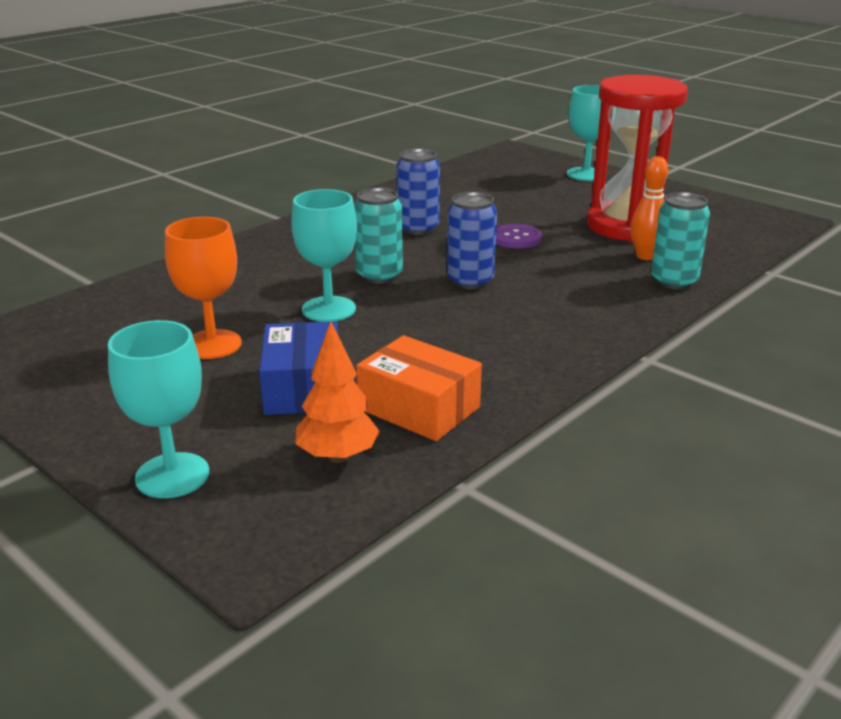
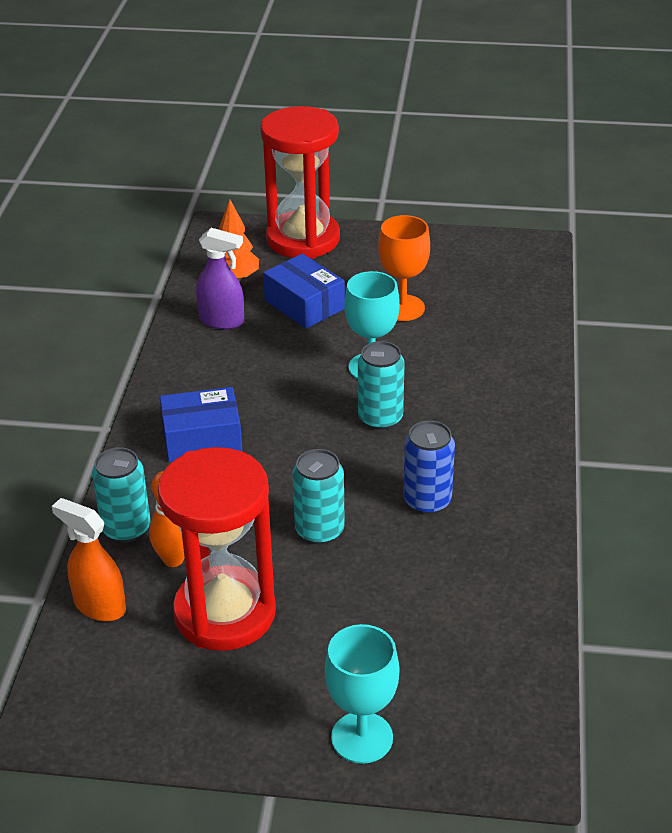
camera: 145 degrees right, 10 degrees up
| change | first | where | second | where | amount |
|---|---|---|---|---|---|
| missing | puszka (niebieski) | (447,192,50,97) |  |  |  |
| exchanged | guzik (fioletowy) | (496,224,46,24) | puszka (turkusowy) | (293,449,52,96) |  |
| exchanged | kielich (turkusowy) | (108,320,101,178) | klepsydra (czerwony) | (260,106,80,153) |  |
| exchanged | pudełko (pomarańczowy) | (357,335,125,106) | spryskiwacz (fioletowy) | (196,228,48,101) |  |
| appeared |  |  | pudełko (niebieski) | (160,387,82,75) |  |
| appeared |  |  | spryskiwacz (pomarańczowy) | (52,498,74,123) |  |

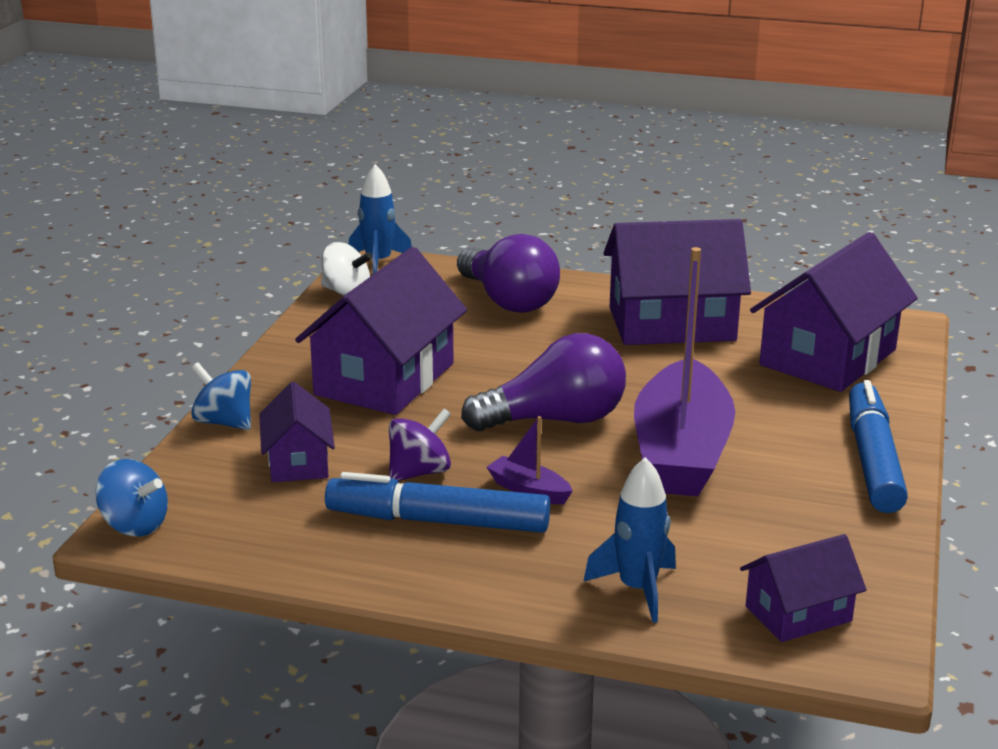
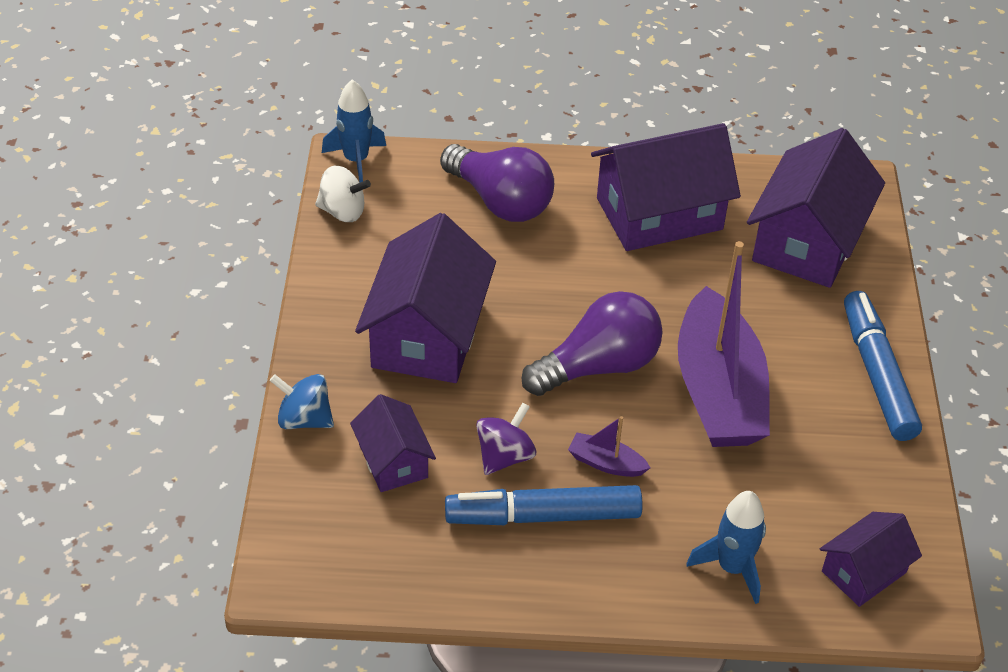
camera: 15 degrees left, 20 degrees up
| change | first | where | second | where | amount |
|---|---|---|---|---|---|
| missing | bączek (niebieski) | (95,459,73,77) |  |  |  |

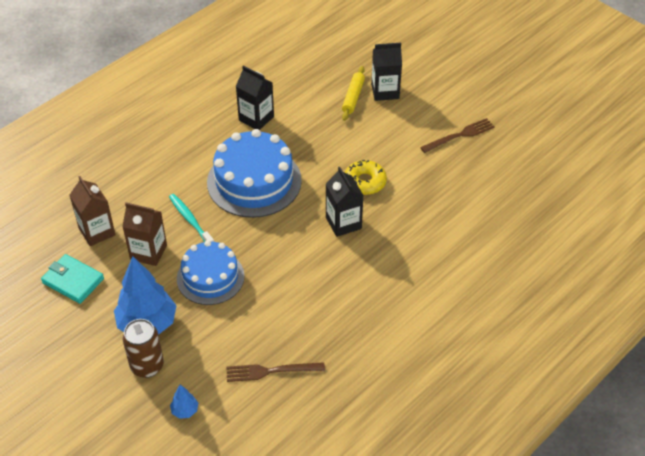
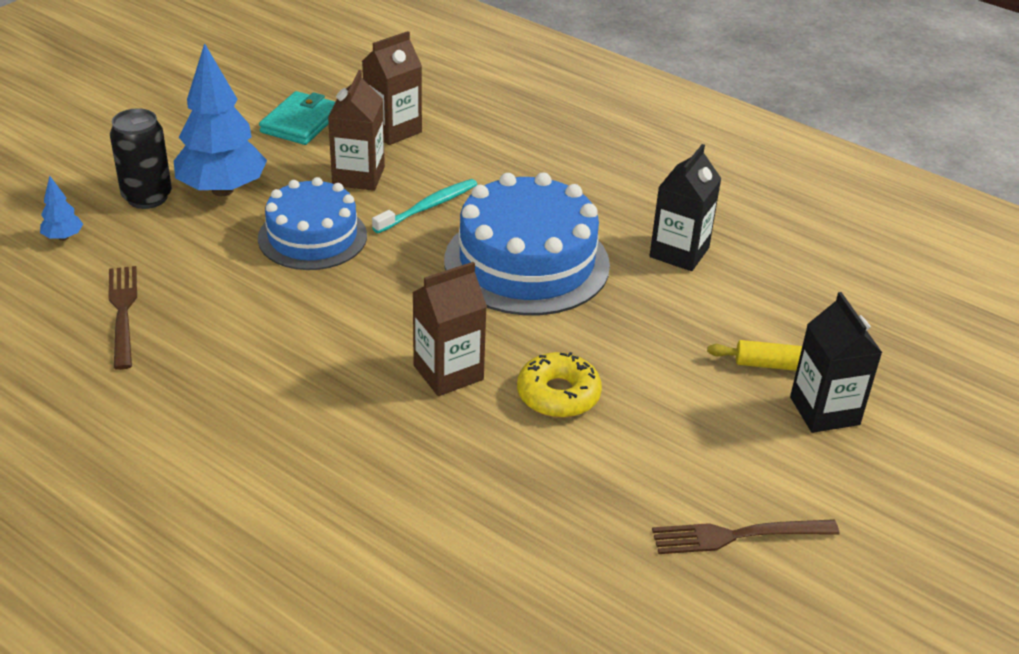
camera: 80 degrees right, 10 degrees down
| change | first | where | second | where | amount |
|---|---|---|---|---|---|
| spun | widelec (brązowy) | (420,118,75,35) |  | (652,519,187,35) | 120 degrees clockwise |
| colour | karton mleka (czarny) | (326,167,38,70) | karton mleka (brązowy) | (412,262,75,134) |  |
| colour | puszka (brązowy) | (123,319,41,59) | puszka (czarny) | (110,108,62,101) |  |

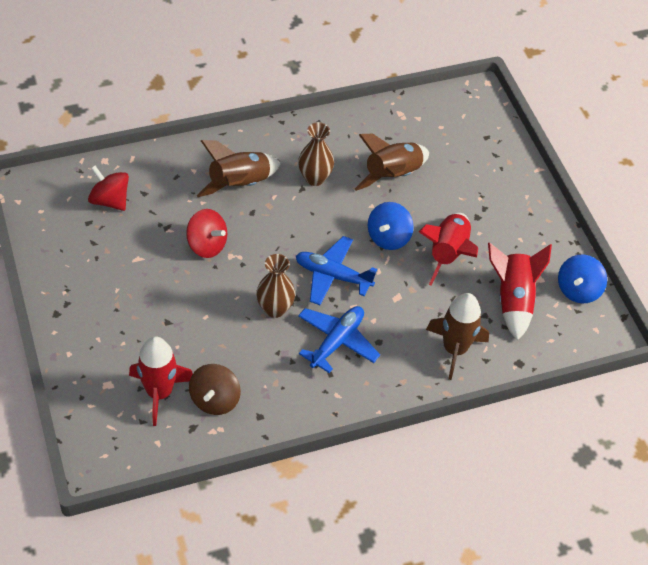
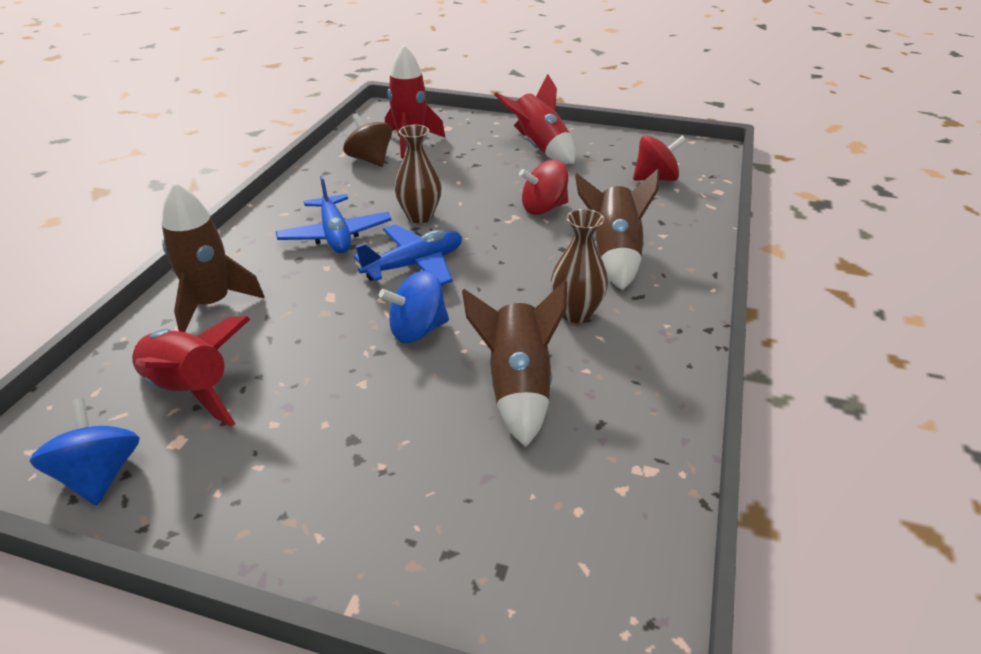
camera: 130 degrees right, 15 degrees down
| change | first | where | second | where | amount |
|---|---|---|---|---|---|
| spun | bączek (niebieski) | (368,202,46,48) |  | (379,271,70,72) | 90 degrees counterclockwise |
| relocated | rakieta (czerwony) | (419,213,59,73) |  | (494,74,81,90) |  |

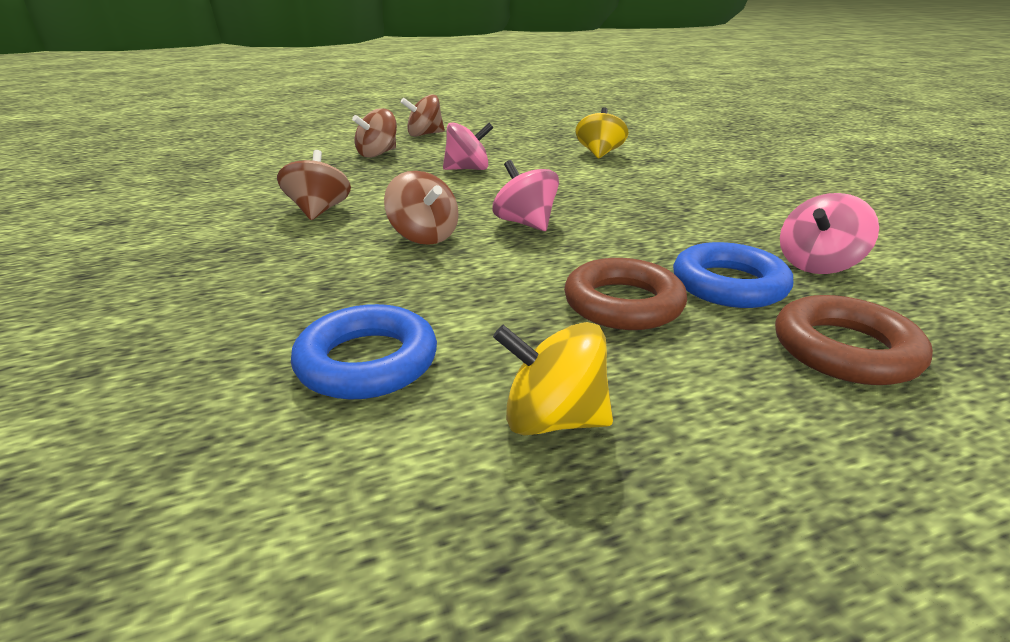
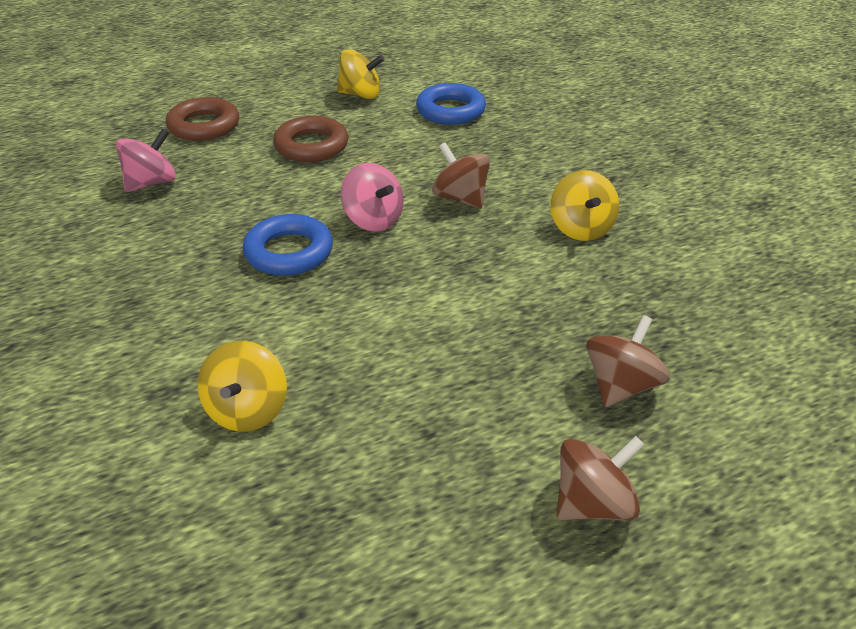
camera: 175 degrees right, 10 degrees up
| change | first | where | second | where | amount |
|---|---|---|---|---|---|
| missing | bączek (różowy) | (443,122,50,48) |  |  |  |
| colour | bączek (brązowy) | (277,150,74,70) | bączek (żółty) | (551,170,68,71) |  |
| relocated | pierścień (niebieski) | (673,242,120,66) |  | (243,214,90,62) |  |

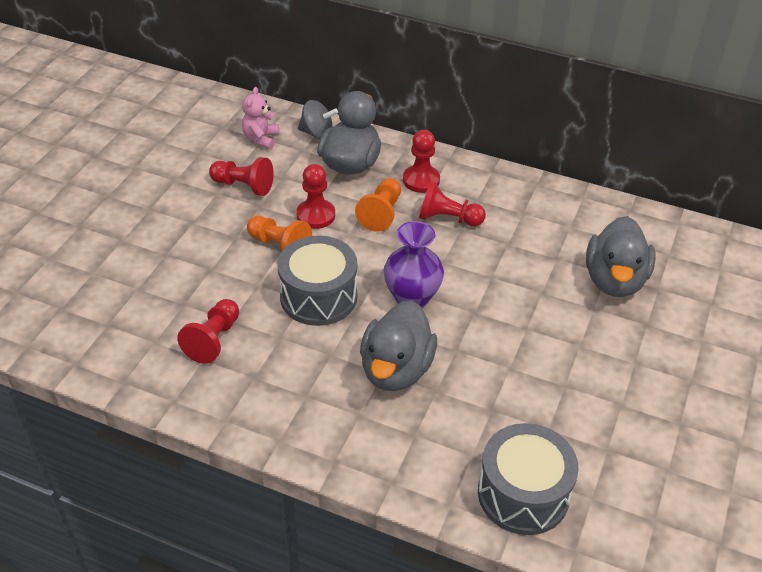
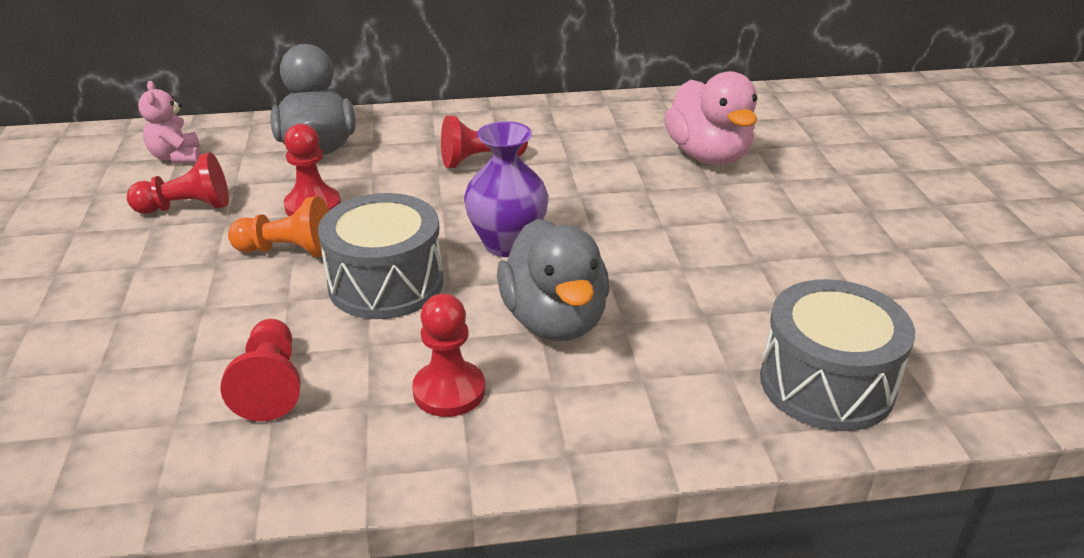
camera: 30 degrees left, 10 degrees down
| change | first | where | second | where | amount |
|---|---|---|---|---|---|
| missing | bączek (szary) | (298,100,40,39) |  |  |  |
| relocated | pionek (czerwony) | (403,130,37,63) |  | (412,294,73,123) |  |
| missing | pionek (pomarańczowy) | (355,178,46,54) |  |  |  |
| colour | kaczka (szary) | (586,216,70,81) | kaczka (różowy) | (665,71,92,94) |  |

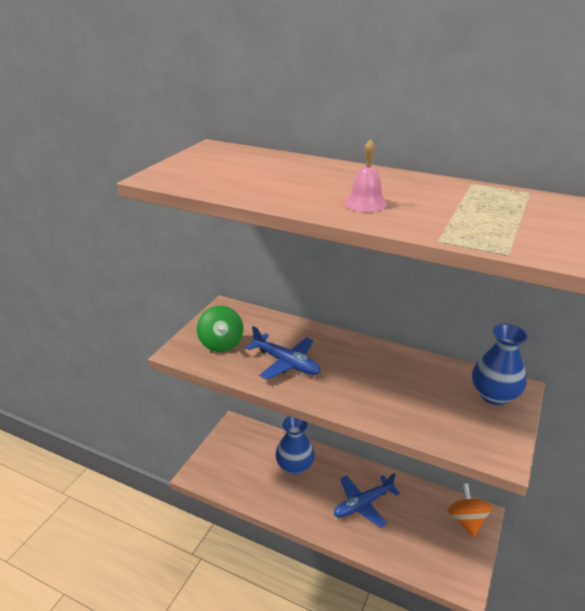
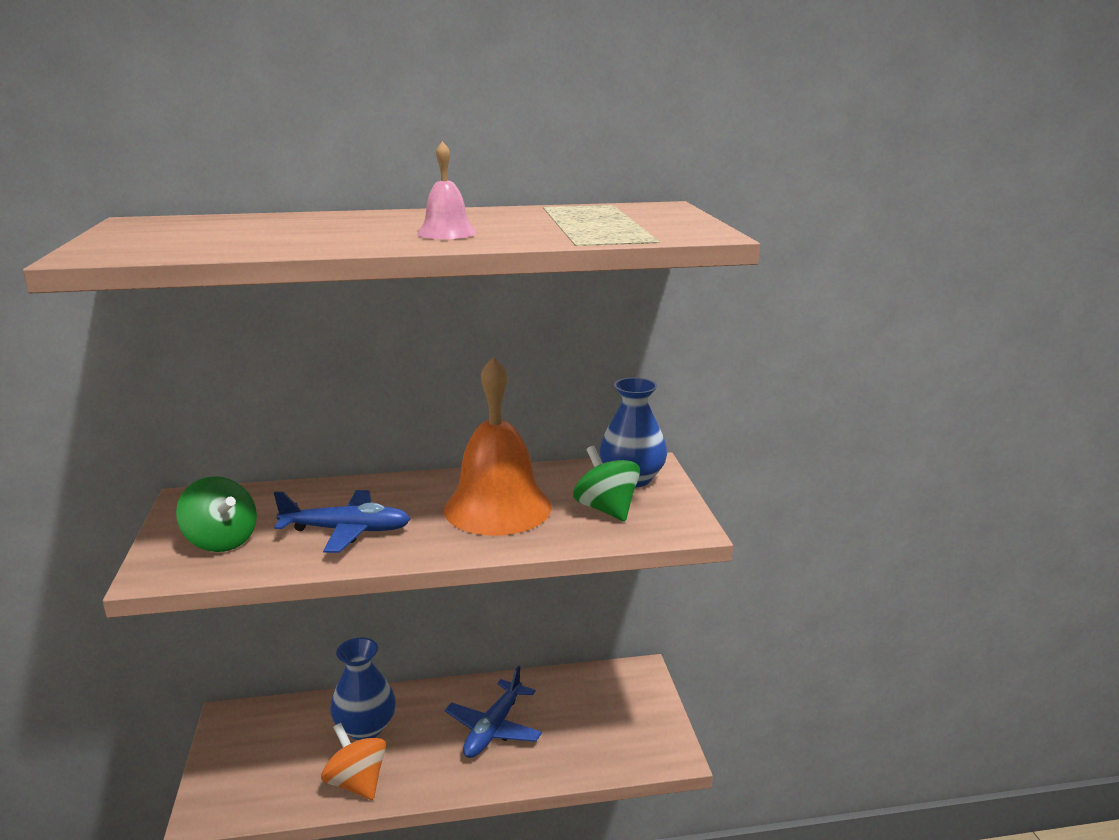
camera: 35 degrees left, 10 degrees down
| change | first | where | second | where | amount |
|---|---|---|---|---|---|
| relocated | bączek (pomarańczowy) | (447,483,45,54) |  | (321,723,65,77) |  |
| appeared |  |  | dzwonek (pomarańczowy) | (444,356,108,180) |  |
| appeared |  |  | bączek (zielony) | (573,446,67,76) |  |

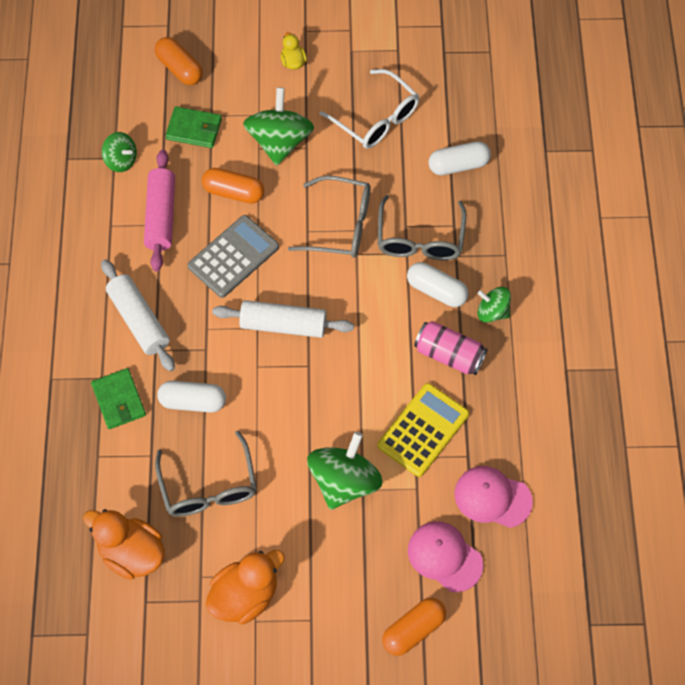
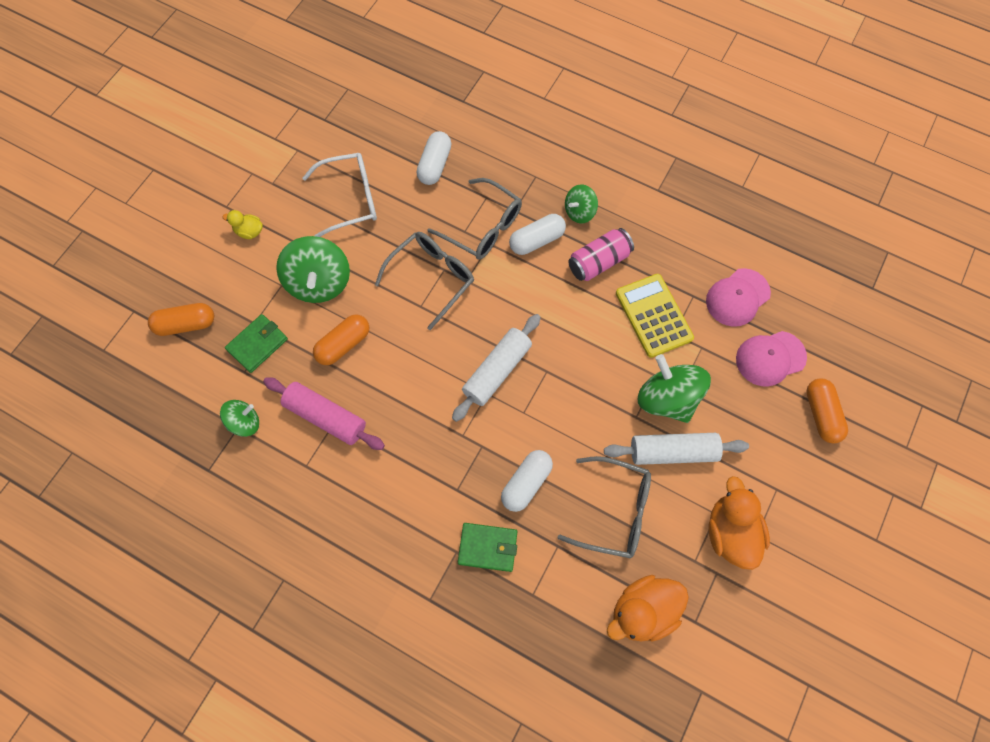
camera: 60 degrees left, 5 degrees up
| change | first | where | second | where | amount |
|---|---|---|---|---|---|
| spun | bączek (zielony) | (243,87,71,78) |  | (276,236,74,67) | 135 degrees counterclockwise |
| missing | kalkulator (szary) | (187,215,92,83) |  |  |  |
| relocated | wałek do ciasta (biały) | (101,259,74,112) |  | (604,433,145,32) |  |

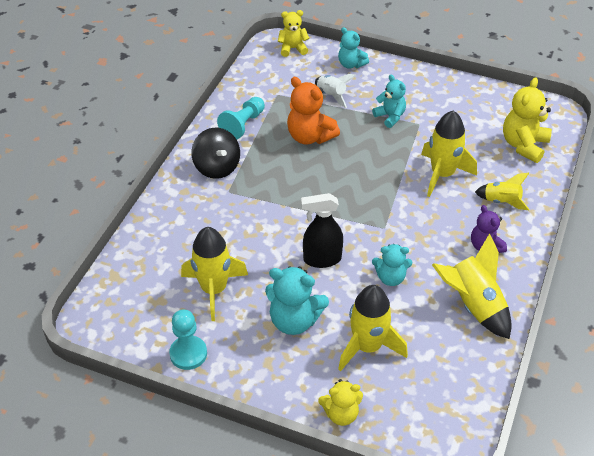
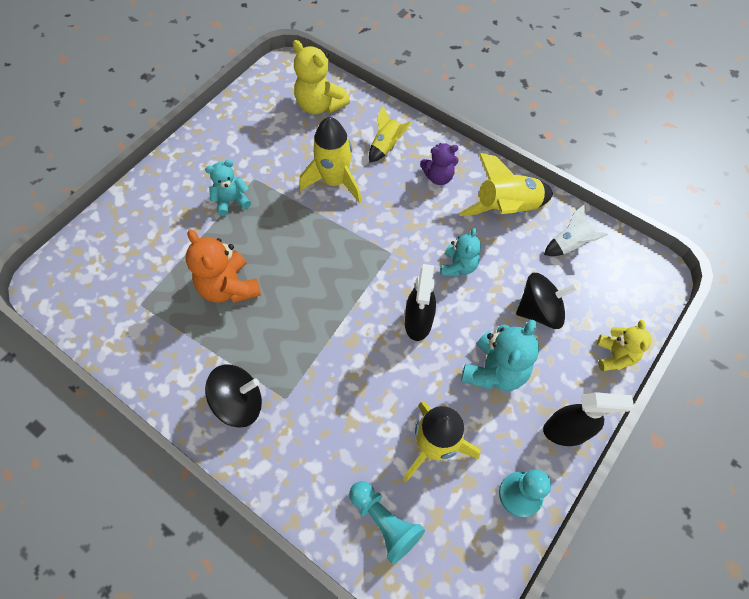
camera: 75 degrees left, 15 degrees up
| change | first | where | second | where | amount |
|---|---|---|---|---|---|
| missing | miś (żółty) | (278,10,31,47) |  |  |  |
| missing | miś (turkusowy) | (338,27,31,42) |  |  |  |
| relocated | rakieta (biały) | (315,74,41,34) |  | (544,204,64,52) |  |
| spun | miś (pomarańczowy) | (287,77,53,67) |  | (185,230,76,73) | 90 degrees clockwise |
| relocated | pionek (turkusowy) | (217,97,48,42) |  | (349,481,76,83) |  |
| exchanged | rakieta (żółty) | (338,285,70,86) | bączek (czarny) | (516,273,61,56) |  |
| appeared |  |  | spryskiwacz (czarny) | (543,392,91,54) |  |

